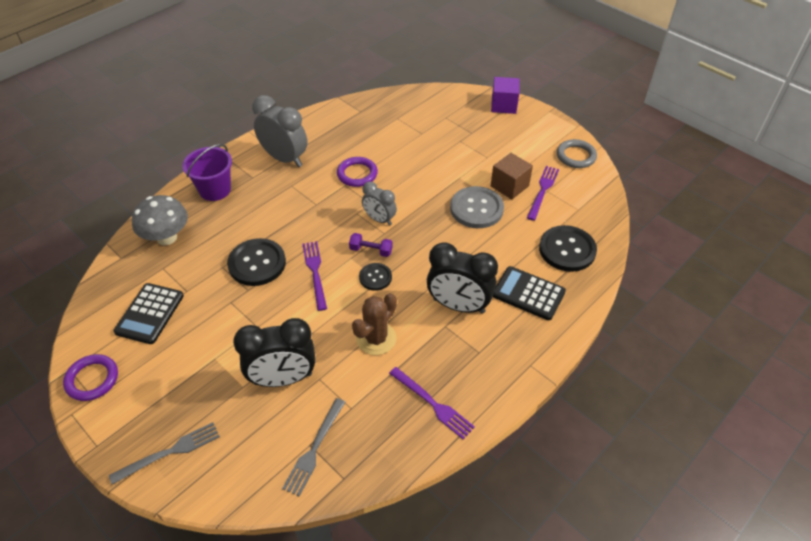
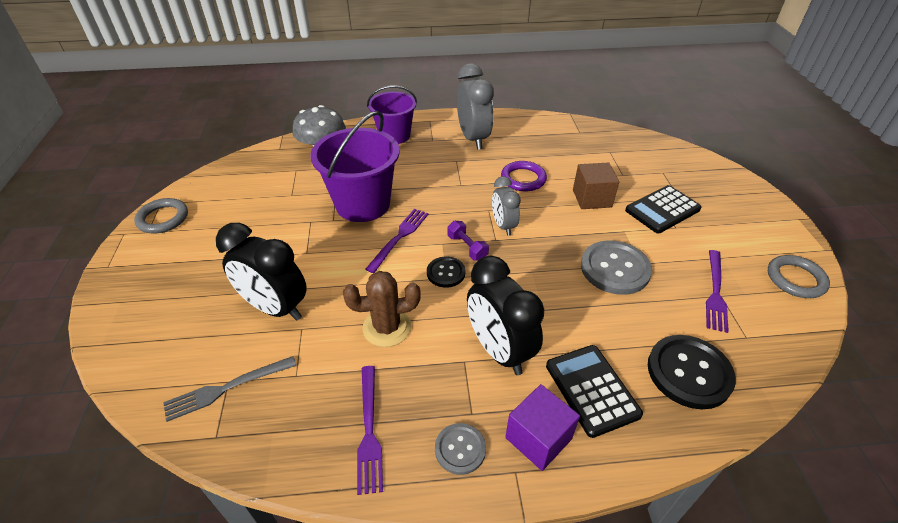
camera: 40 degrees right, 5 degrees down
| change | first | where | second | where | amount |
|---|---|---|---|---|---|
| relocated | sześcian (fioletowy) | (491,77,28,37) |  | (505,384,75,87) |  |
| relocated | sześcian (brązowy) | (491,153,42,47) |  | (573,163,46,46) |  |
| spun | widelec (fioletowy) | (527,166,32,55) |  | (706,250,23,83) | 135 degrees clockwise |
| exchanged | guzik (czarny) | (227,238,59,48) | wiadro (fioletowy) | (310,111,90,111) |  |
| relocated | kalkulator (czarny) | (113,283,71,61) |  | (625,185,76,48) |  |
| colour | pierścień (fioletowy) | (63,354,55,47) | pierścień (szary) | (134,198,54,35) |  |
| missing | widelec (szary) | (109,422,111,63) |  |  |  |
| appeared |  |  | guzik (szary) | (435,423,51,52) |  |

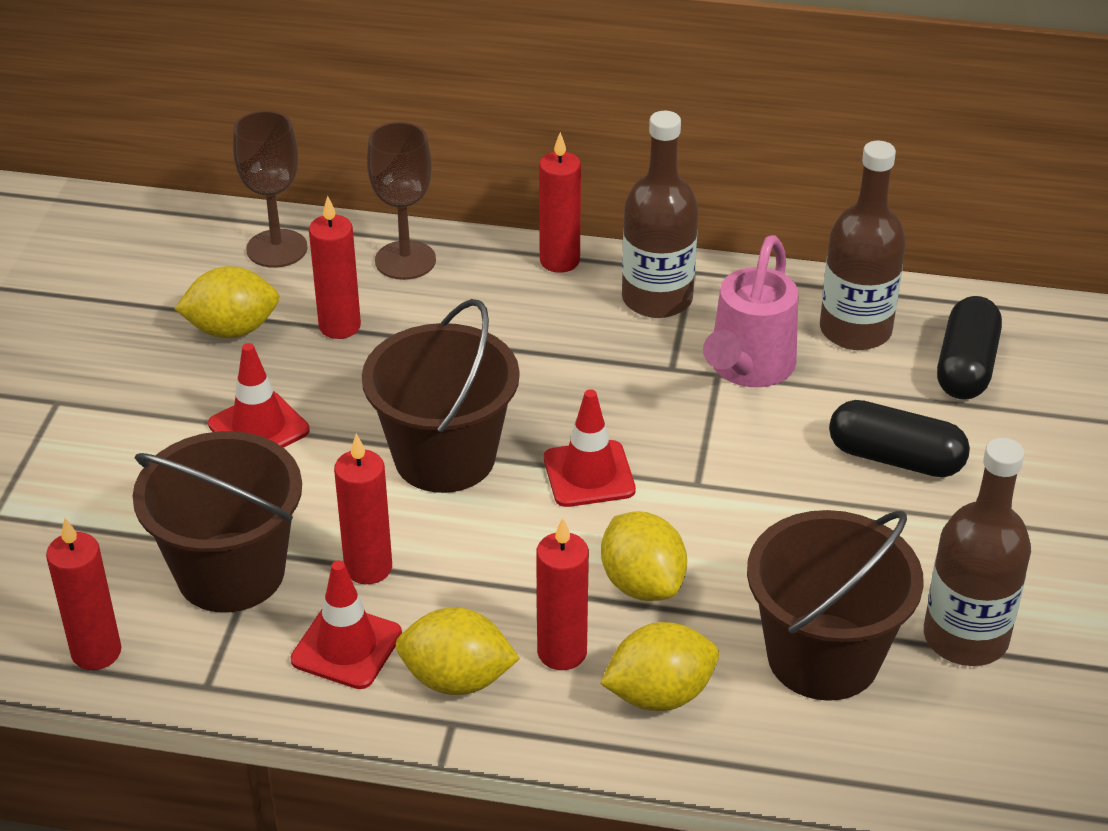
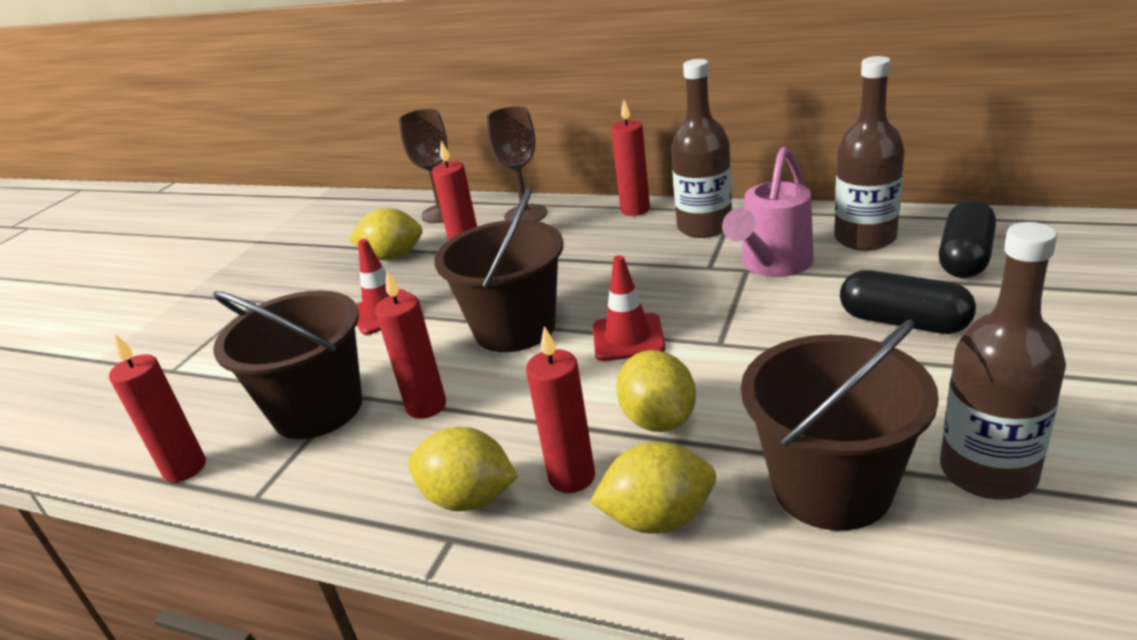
camera: 15 degrees right, 10 degrees down
| change | first | where | second | where | amount |
|---|---|---|---|---|---|
| missing | pachołek (czerwony) | (290,561,112,128) |  |  |  |

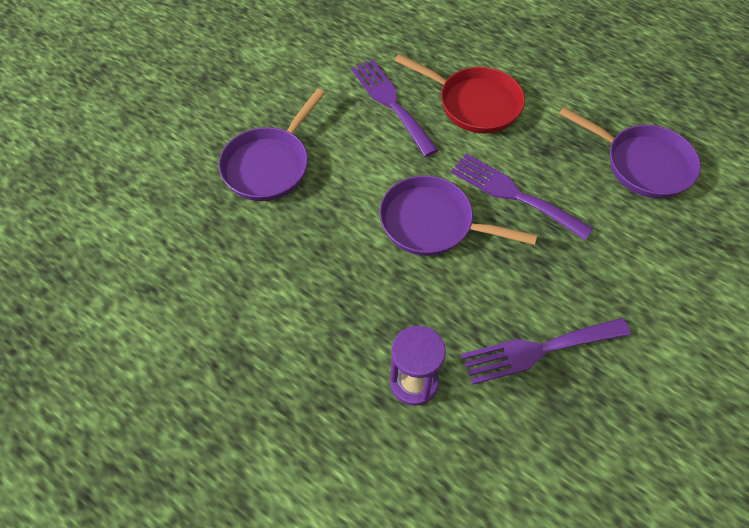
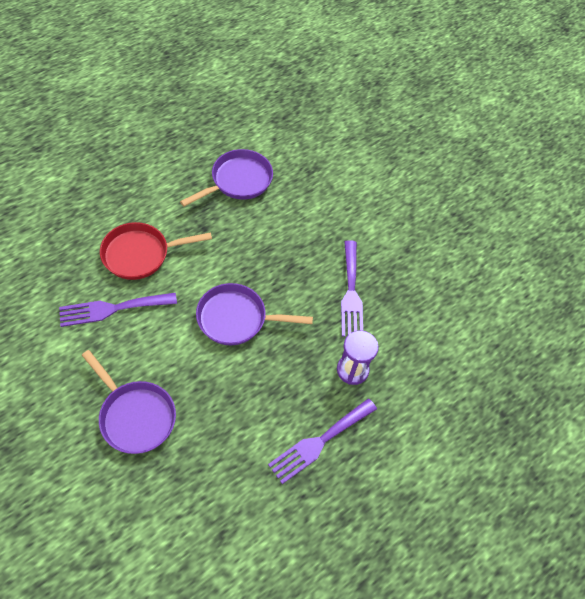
camera: 80 degrees left, 0 degrees up
| change | first | where | second | where | amount |
|---|---|---|---|---|---|
| spun | patelnia (czerwony) | (394,54,131,79) |  | (100,222,112,58) | 150 degrees counterclockwise |
| relocated | widelec (fioletowy) | (451,154,143,86) |  | (268,398,109,86) |  |
| spun | patelnia (fioletowy) | (379,175,158,81) |  | (196,283,117,62) | 60 degrees clockwise |

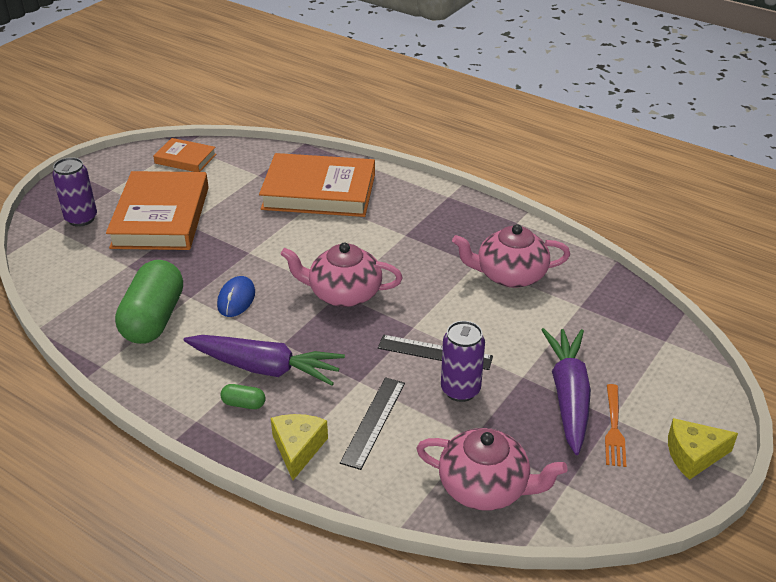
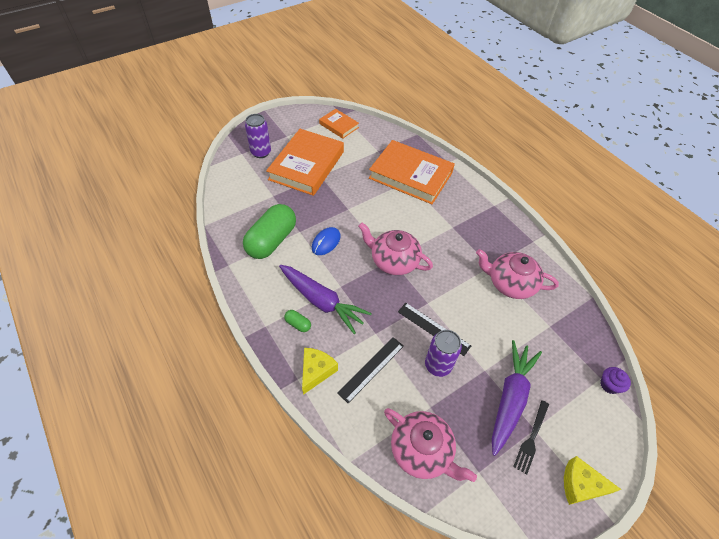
camera: 20 degrees right, 15 degrees up
| change | first | where | second | where | amount |
|---|---|---|---|---|---|
| colour | widelec (pomarańczowy) | (605,384,21,83) | widelec (czarny) | (513,400,36,74) |  |
| appeared |  |  | muffinka (fioletowy) | (600,367,31,27) |  |

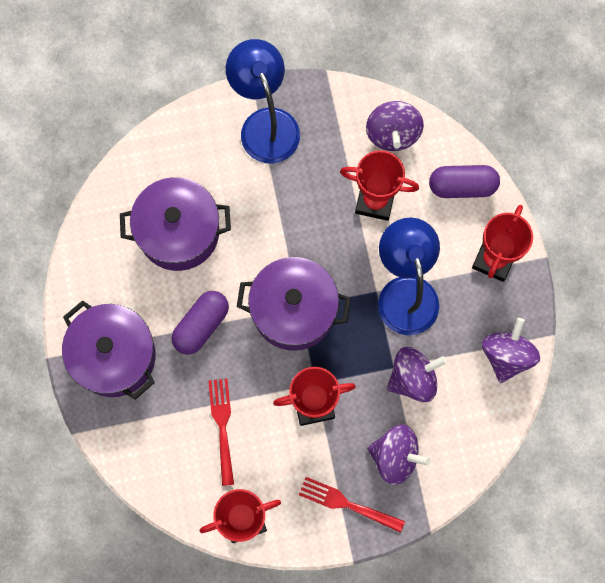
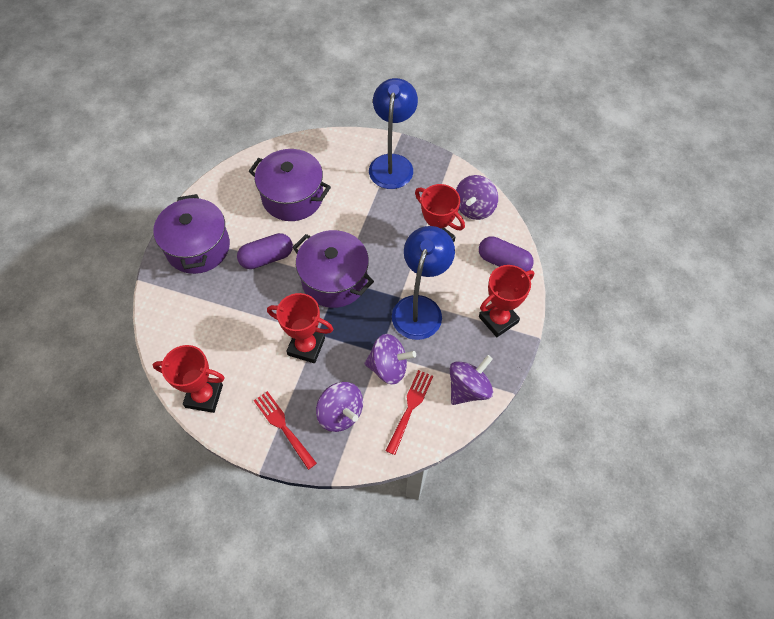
camera: 30 degrees right, 15 degrees down
| change | first | where | second | where | amount |
|---|---|---|---|---|---|
| relocated | widelec (czerwony) | (208,378,26,108) |  | (386,370,47,85) |  |

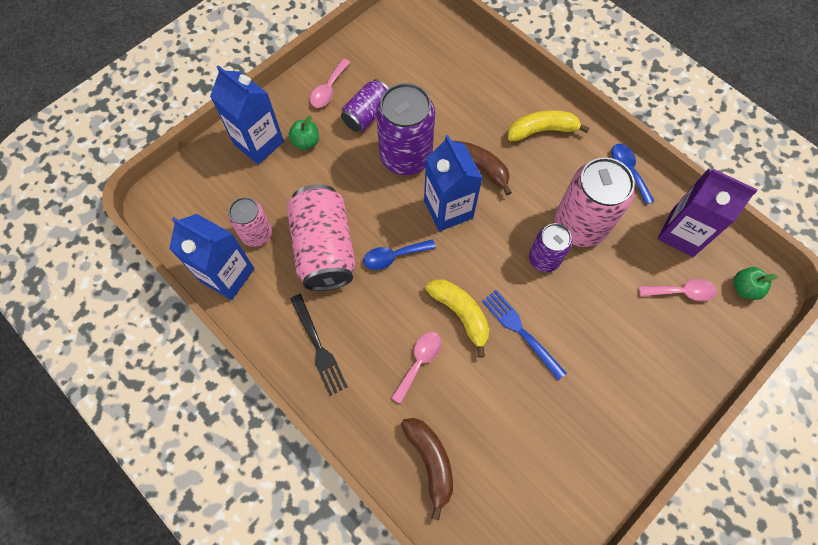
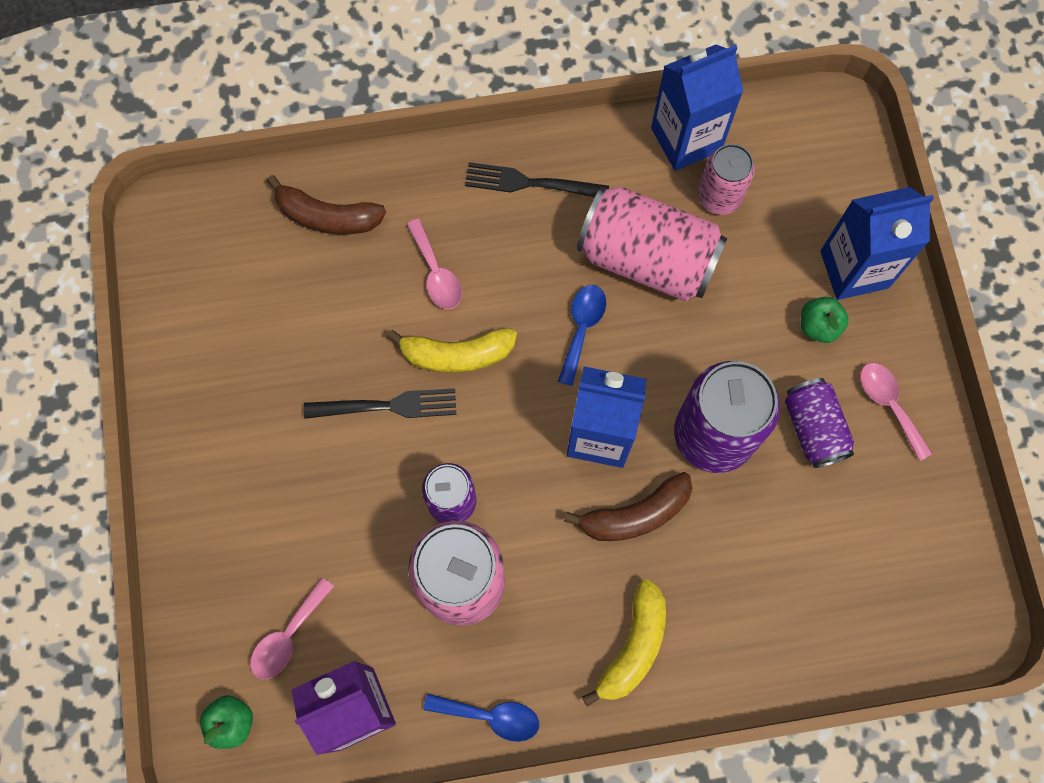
camera: 125 degrees right, 5 degrees up
| change | first | where | second | where | amount |
|---|---|---|---|---|---|
| colour | widelec (niebieski) | (482,290,85,90) | widelec (czarny) | (304,388,152,31) |  |

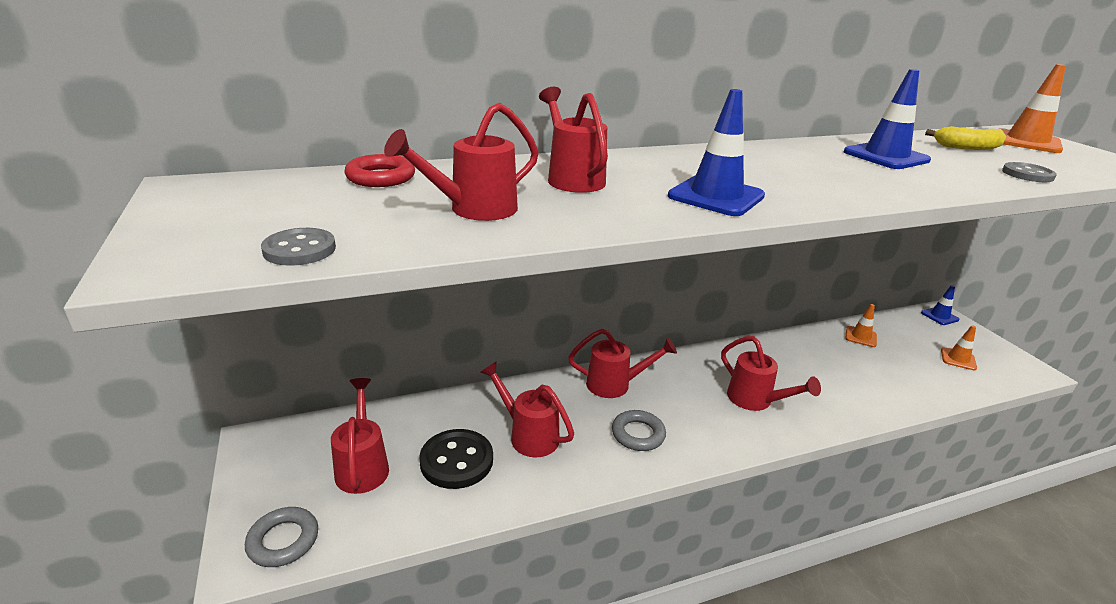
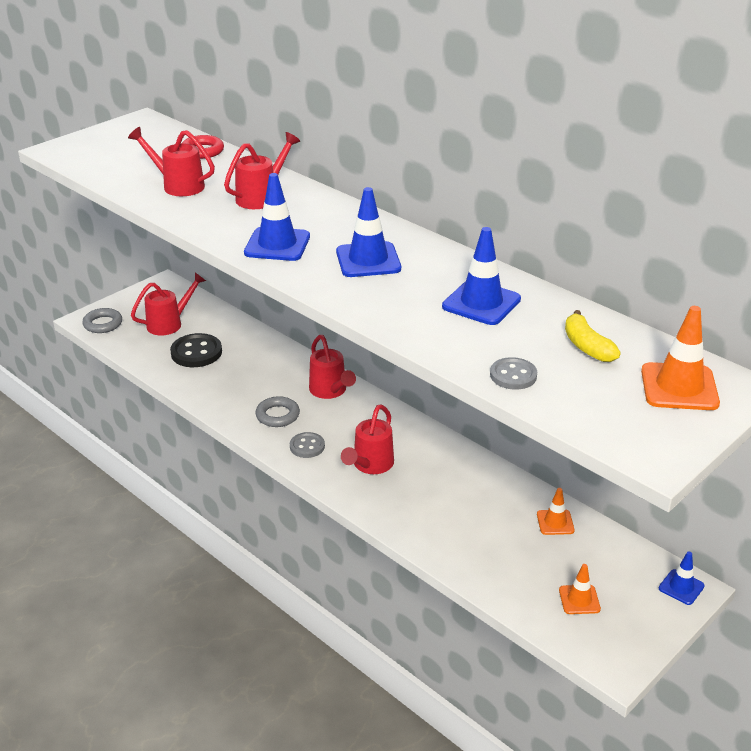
camera: 65 degrees right, 5 degrees up
| change | first | where | second | where | amount |
|---|---|---|---|---|---|
| relocated | guzik (szary) | (261,228,75,38) |  | (290,432,35,26) |  |
| missing | konewka (czerwony) | (480,361,94,96) |  |  |  |
| appeared |  |  | pachołek (niebieski) | (336,187,65,90) |  |

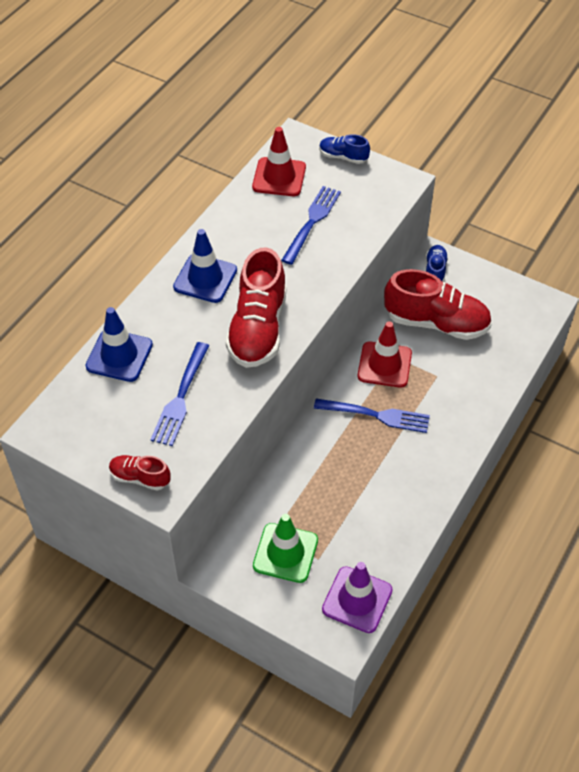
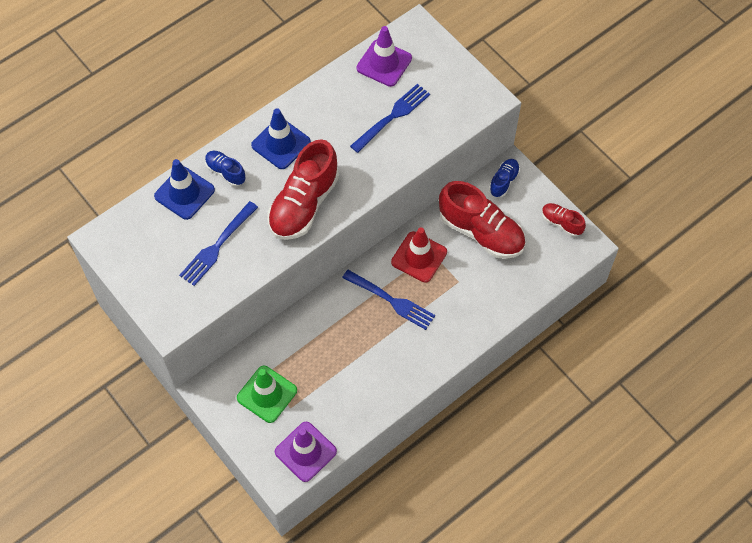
camera: 20 degrees right, 10 degrees up
| change | first | where | second | where | amount |
|---|---|---|---|---|---|
| colour | pachołek (czerwony) | (252,127,54,69) | pachołek (fioletowy) | (357,26,55,61) |  |
| relocated | but (niebieski) | (319,134,51,30) |  | (205,151,40,35) |  |
| relocated | but (czerwony) | (109,455,62,35) |  | (542,203,44,34) |  |

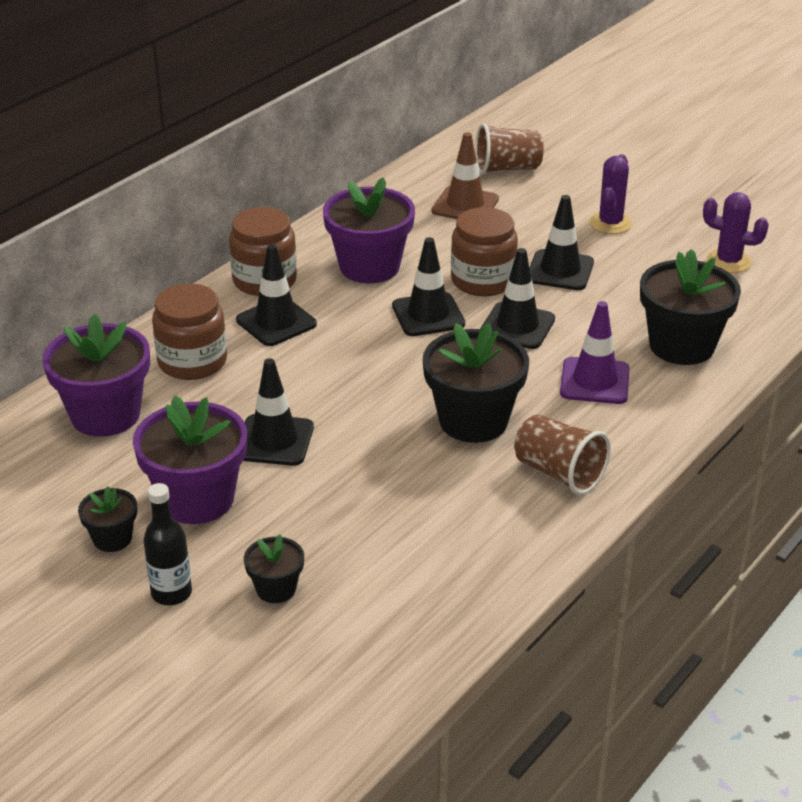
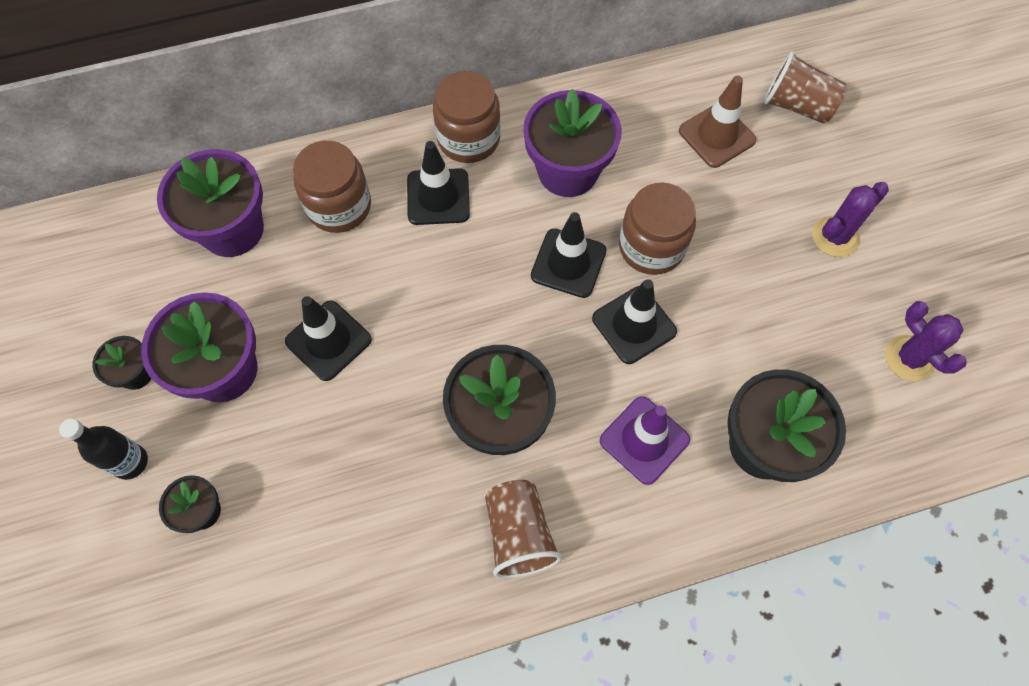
camera: 35 degrees right, 30 degrees up
| change | first | where | second | where | amount |
|---|---|---|---|---|---|
| missing | pachołek (czarny) | (529,195,65,95) |  |  |  |

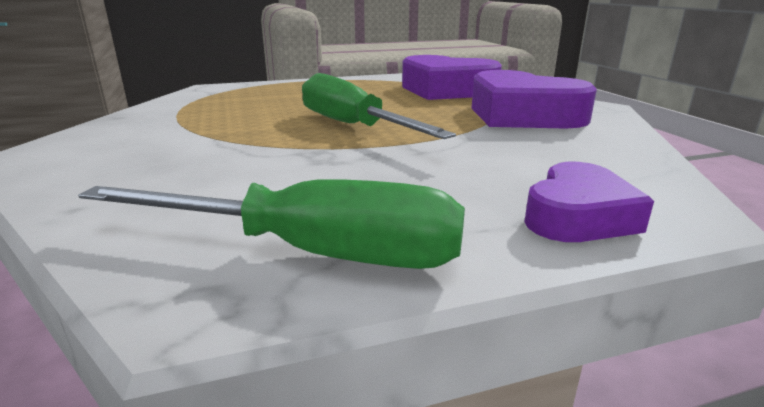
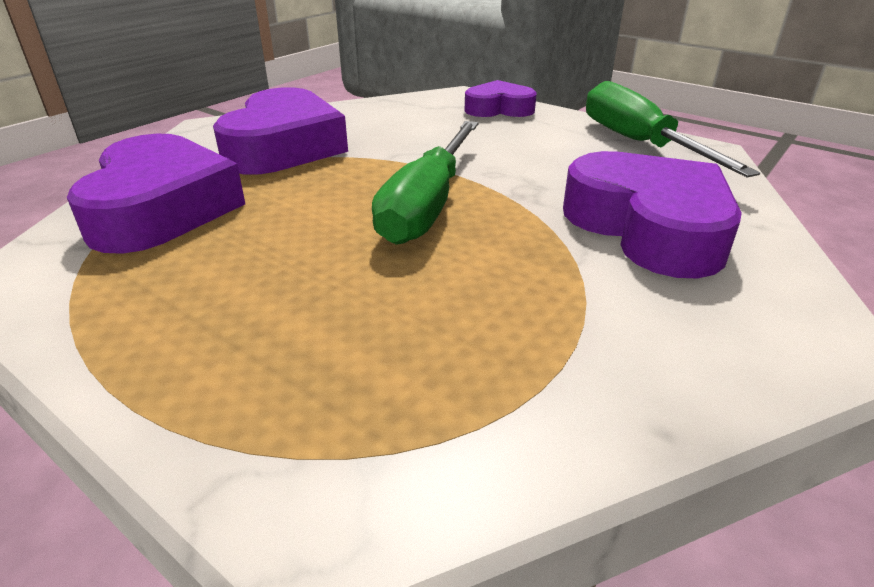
camera: 125 degrees left, 10 degrees up
| change | first | where | second | where | amount |
|---|---|---|---|---|---|
| appeared |  |  | serce (fioletowy) | (563,151,179,127) |  |

